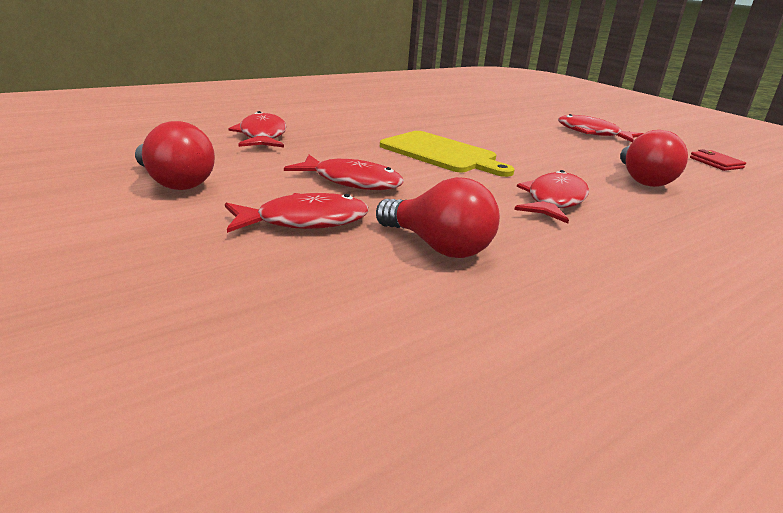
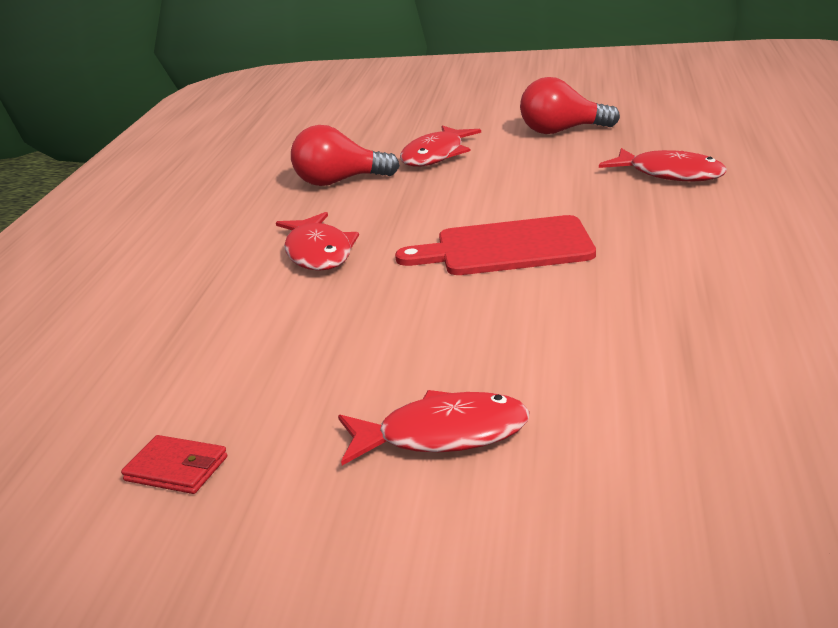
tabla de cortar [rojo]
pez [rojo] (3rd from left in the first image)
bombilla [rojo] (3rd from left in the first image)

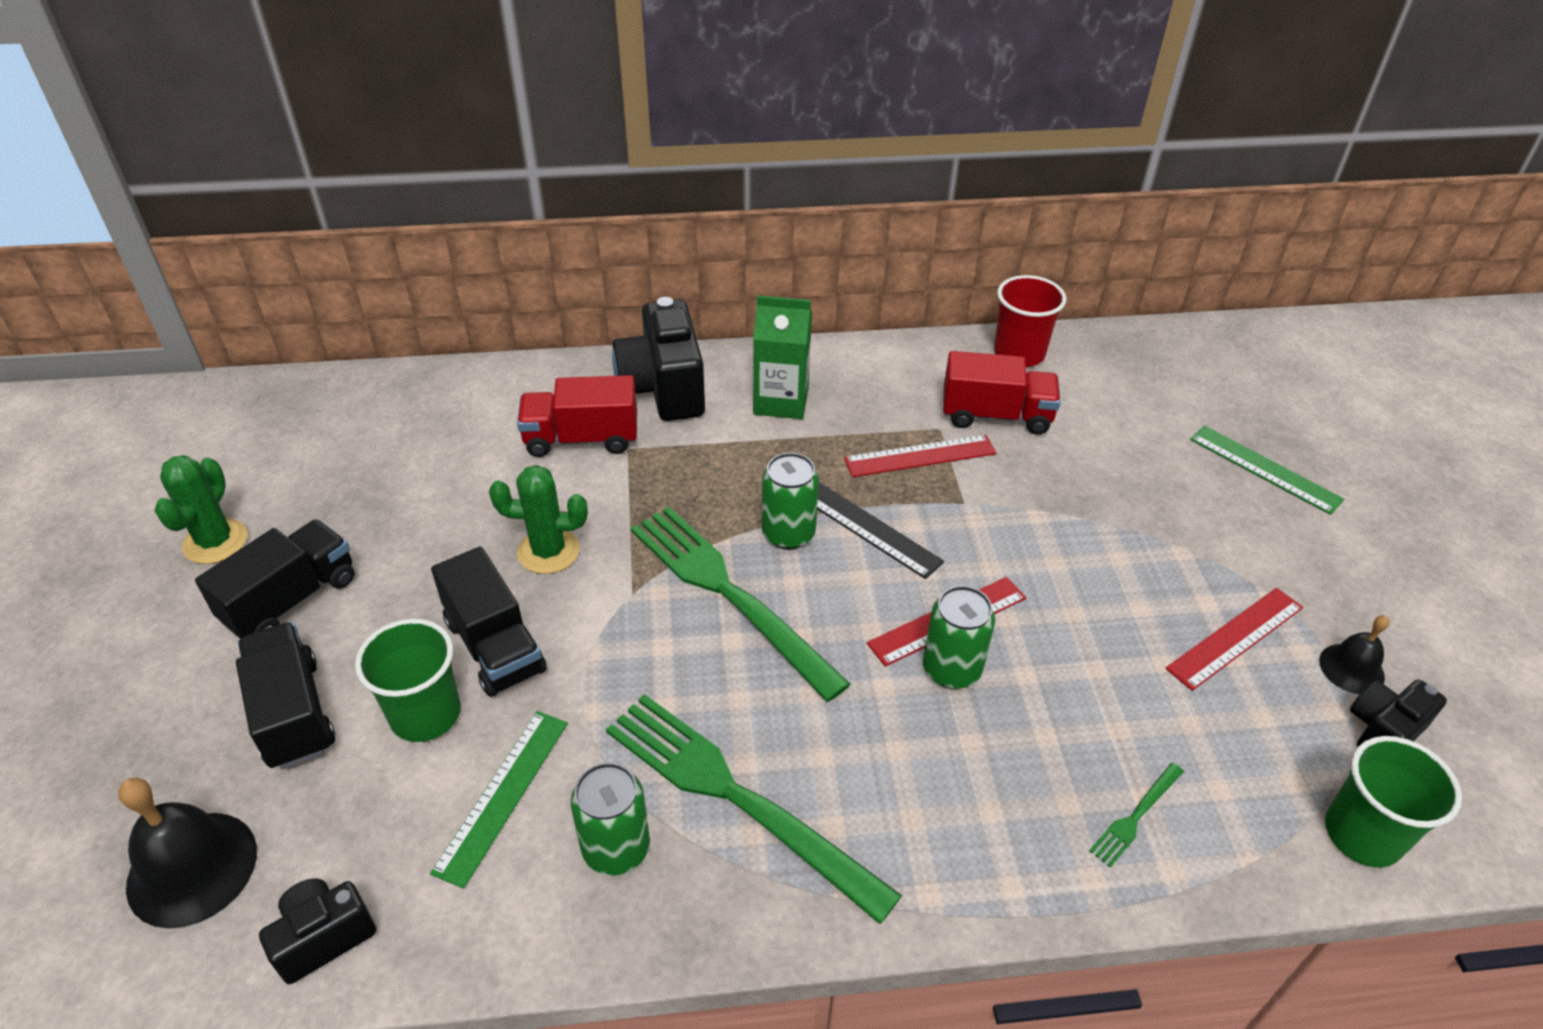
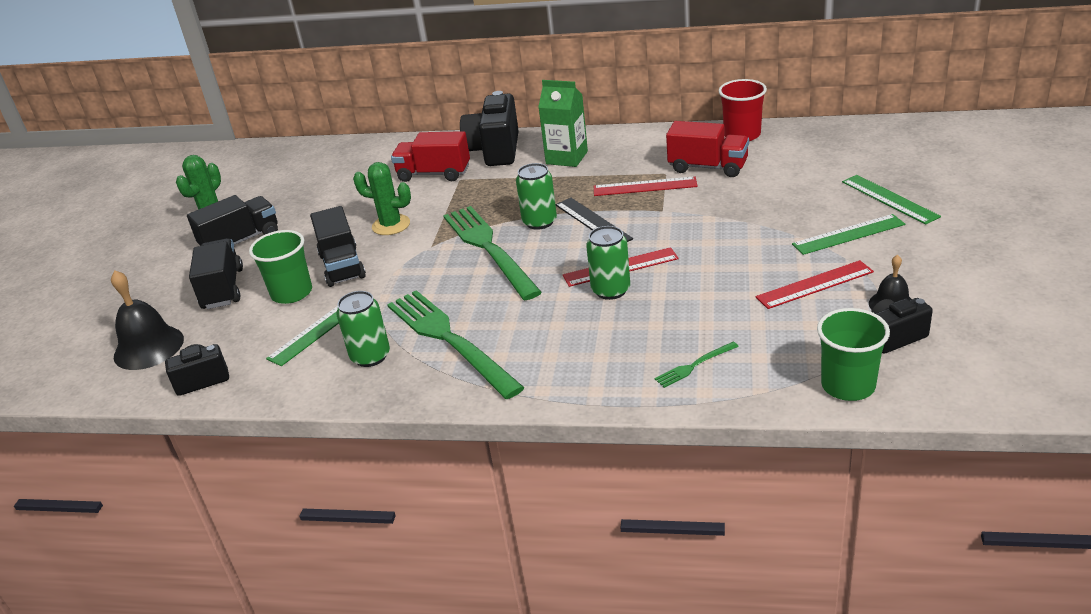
regla [verde] (2nd from left)

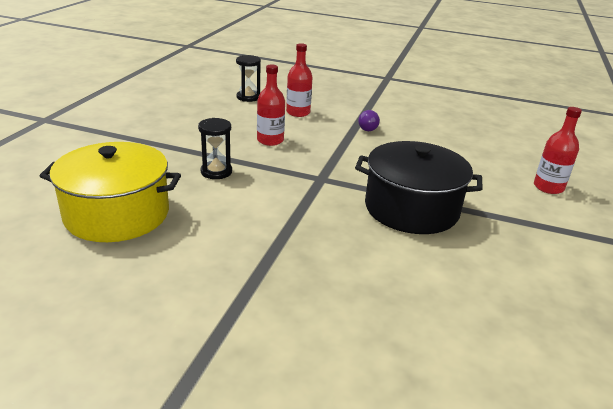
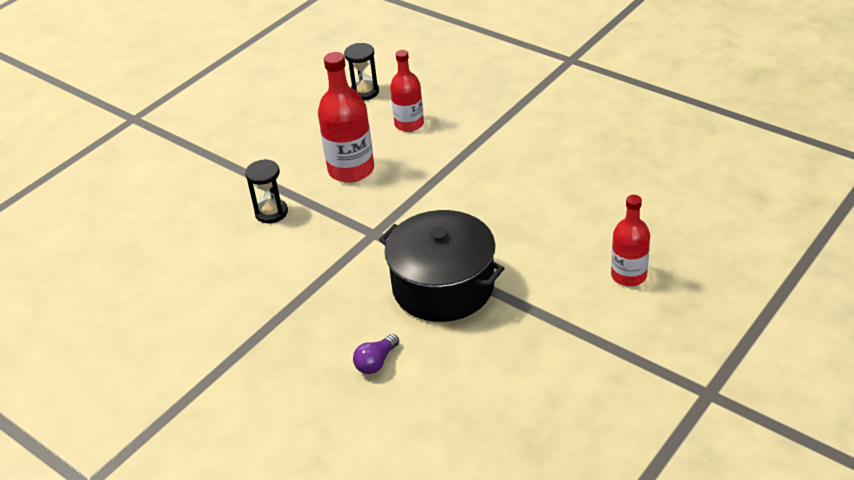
botella [rojo] (1st from left)
bombilla [morado]
olla [amarillo]

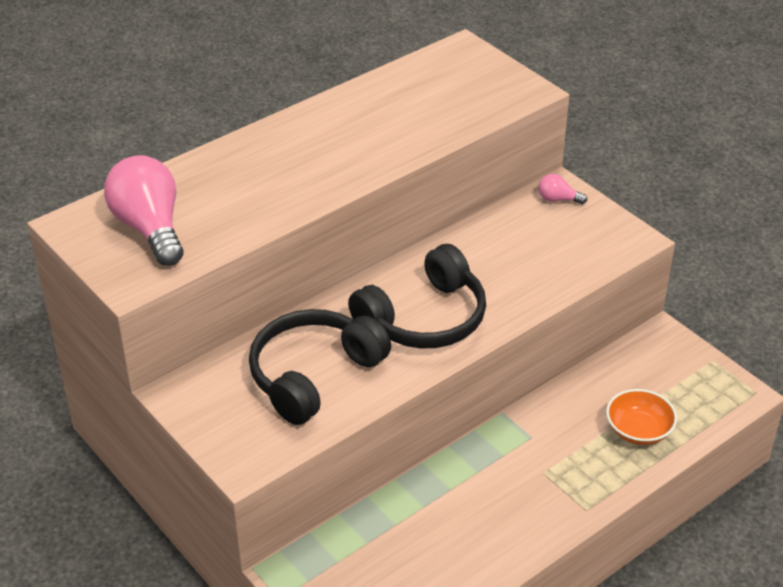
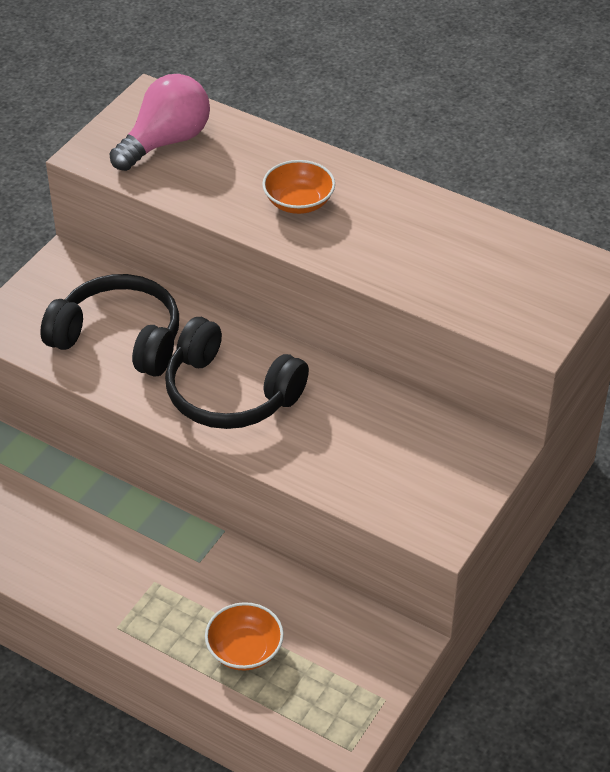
cuenco [naranja] (2nd from left)
bombilla [rosa] (2nd from left in the first image)

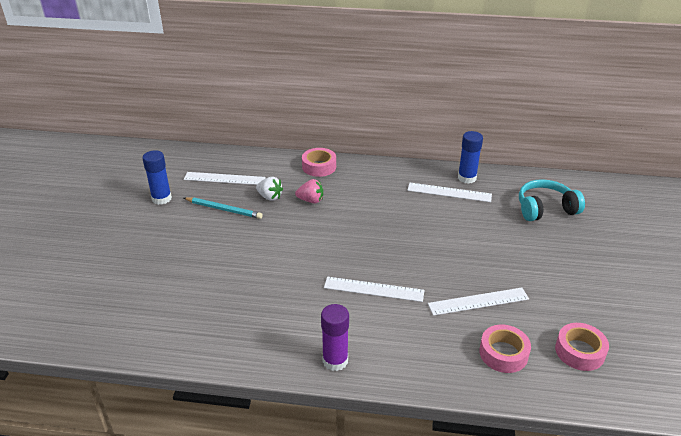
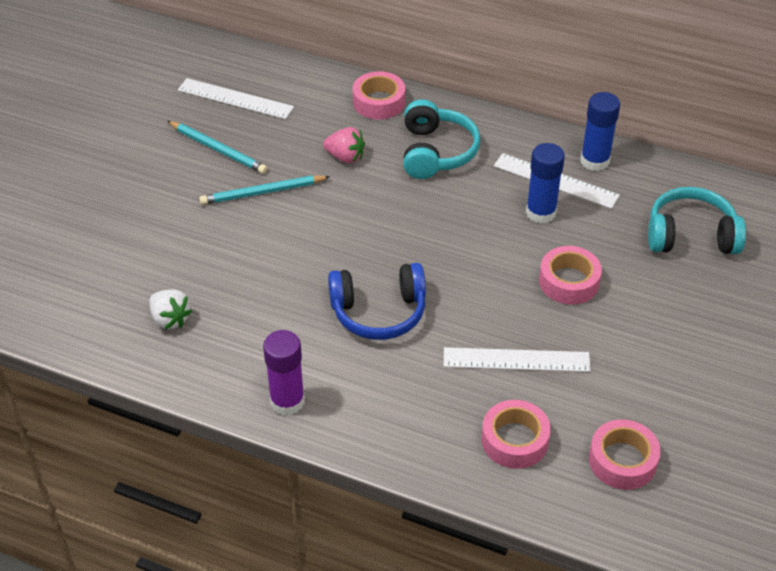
fresa [blanco]
lápiz [turquesa] (2nd from left)
auriculares [azul]
auriculares [turquesa] (1st from left)
barra de pegamento [azul] (1st from left)
cinta adhesiva [rosa] (3rd from left)

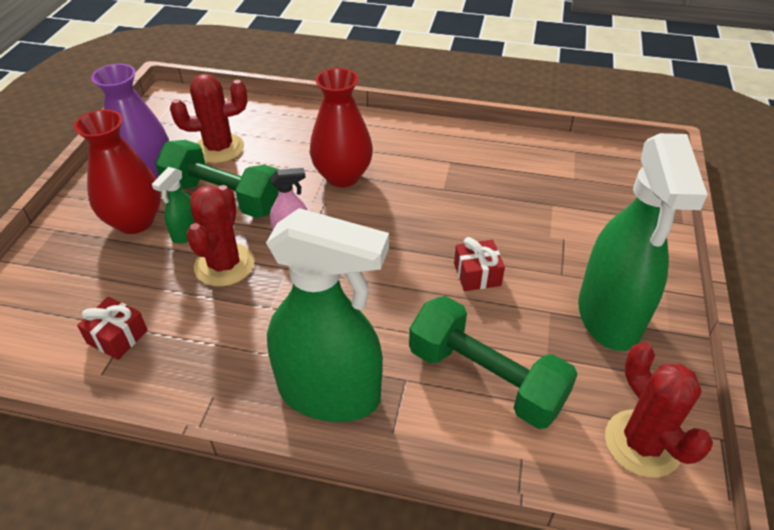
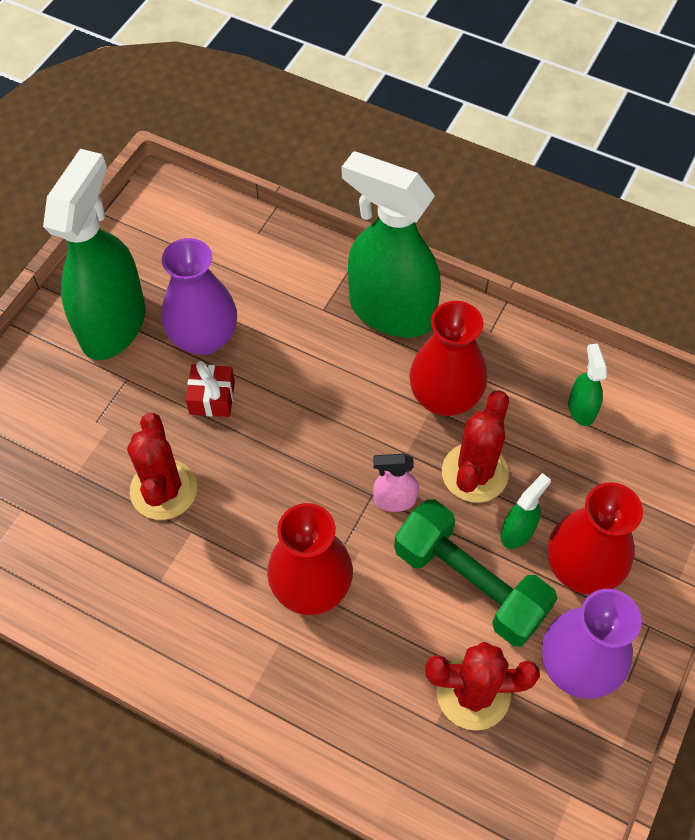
cactus [rojo] (1st from left)
florero [morado] (1st from left)
florero [rojo] (2nd from left)
pulverizador [verde] (4th from left)
mancuerna [verde] (2nd from left in the first image)

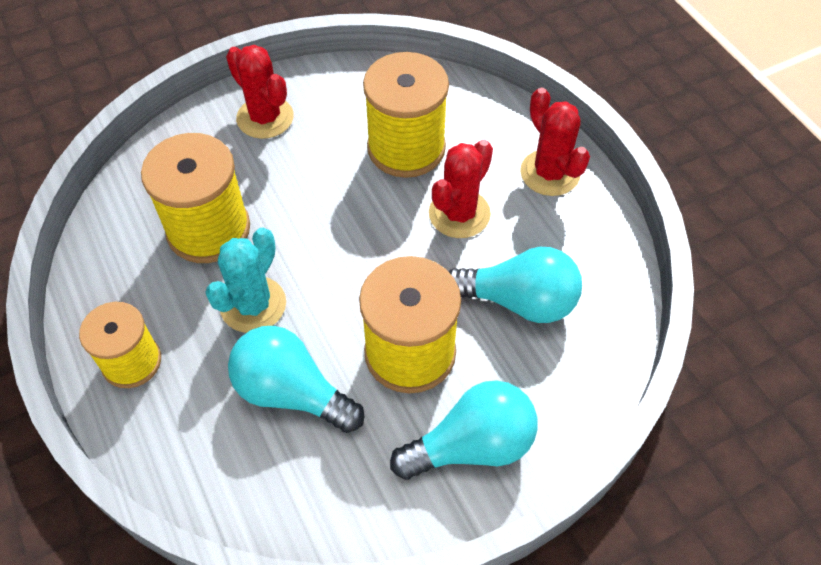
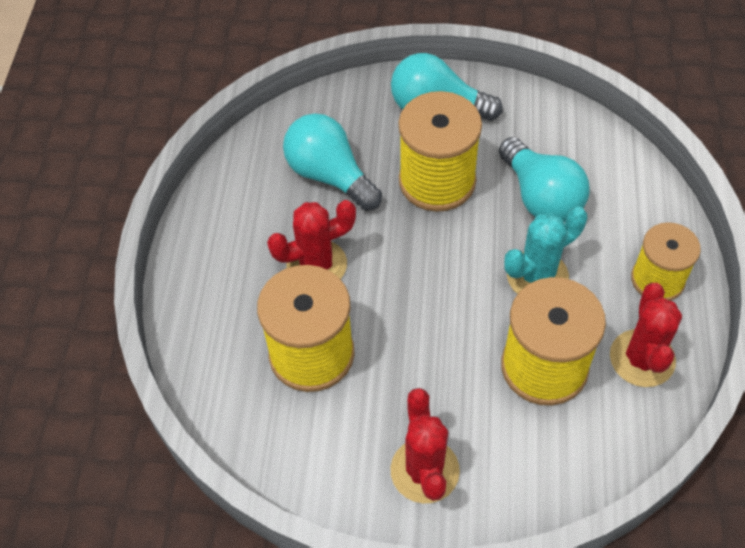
cactus [rojo] (3rd from left)

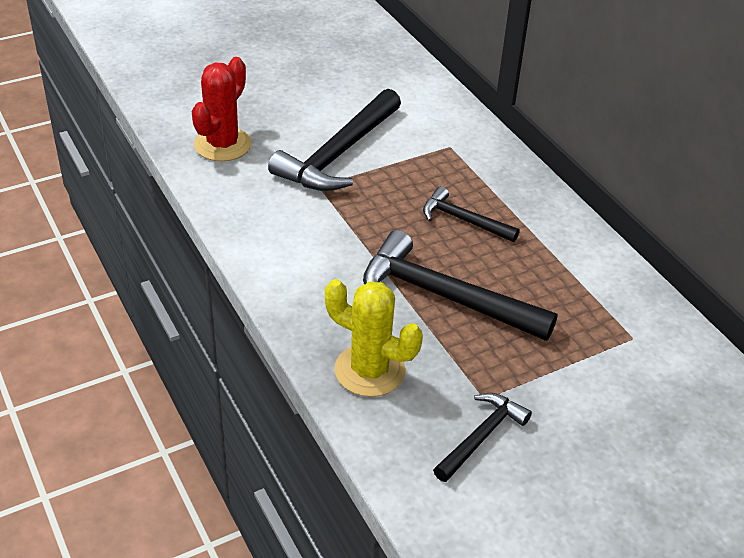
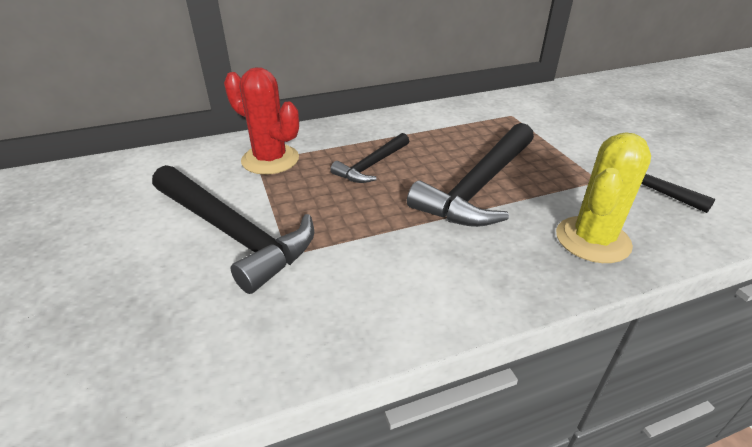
cactus [rojo]

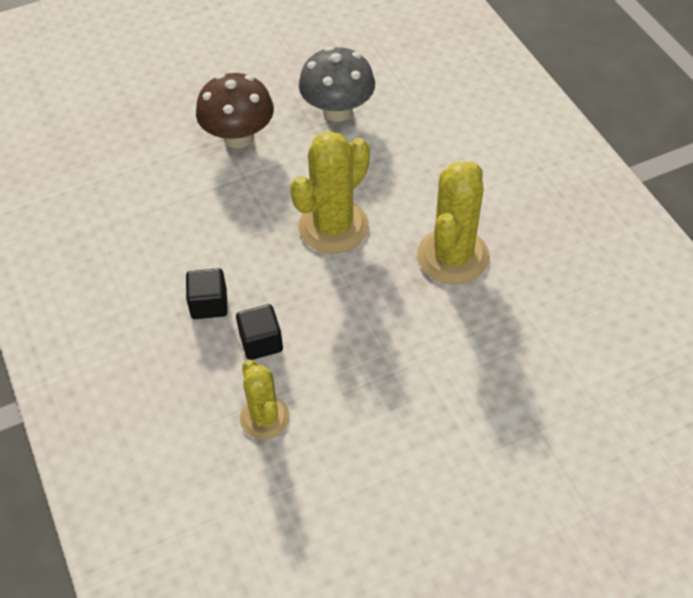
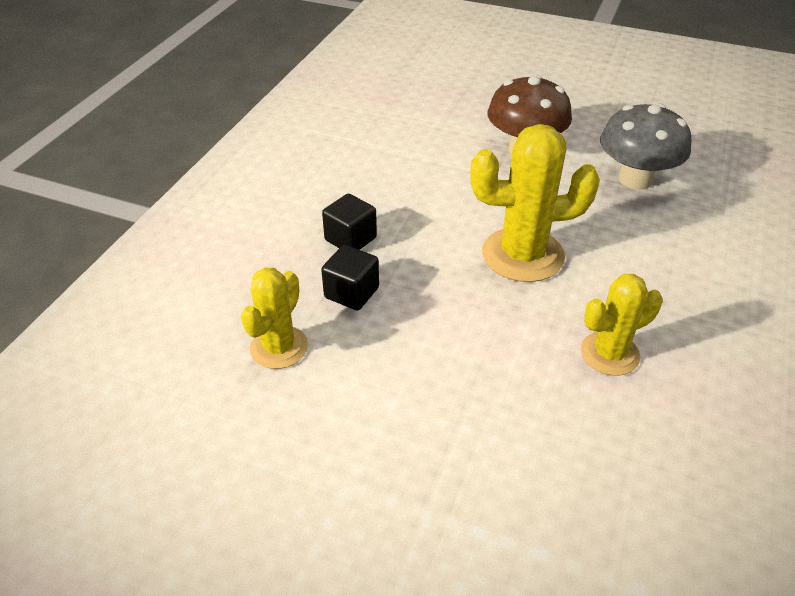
cactus [amarillo] (3rd from left)

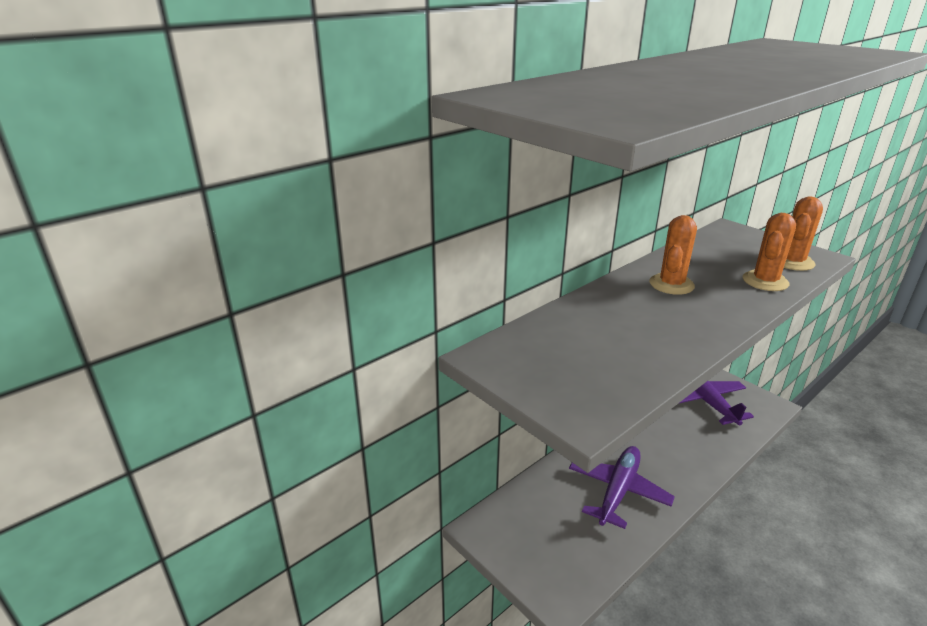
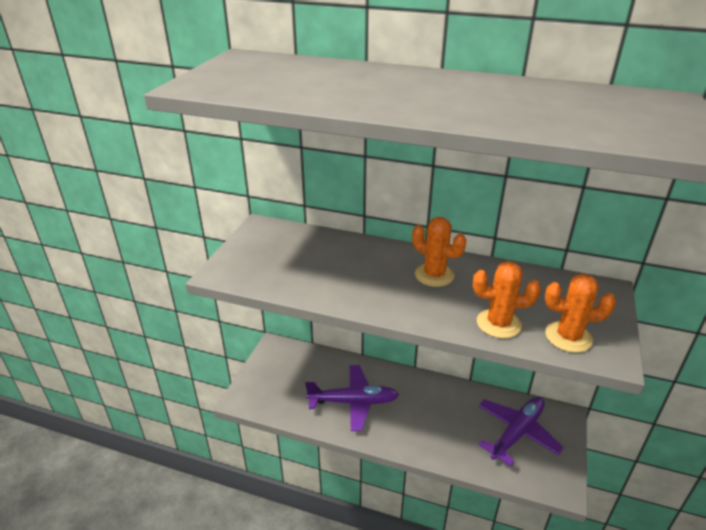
cactus [naranja] (1st from left)

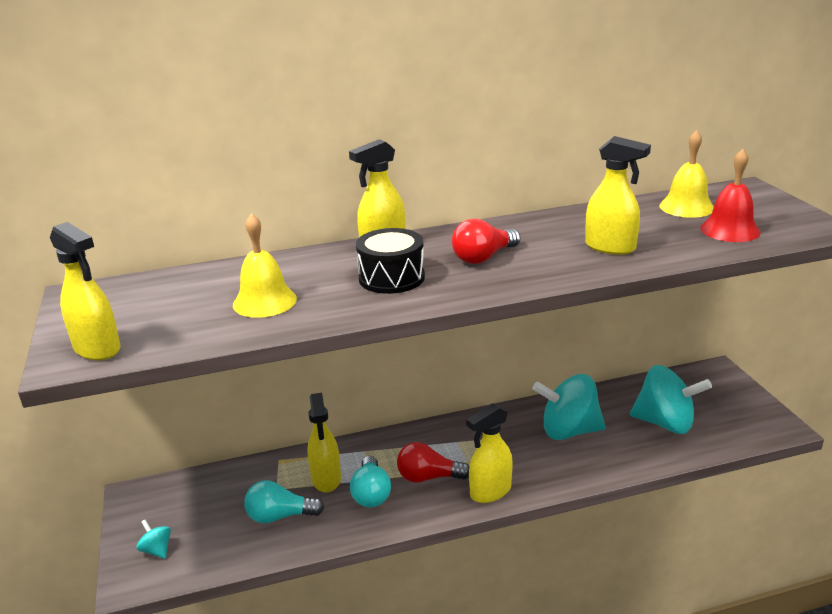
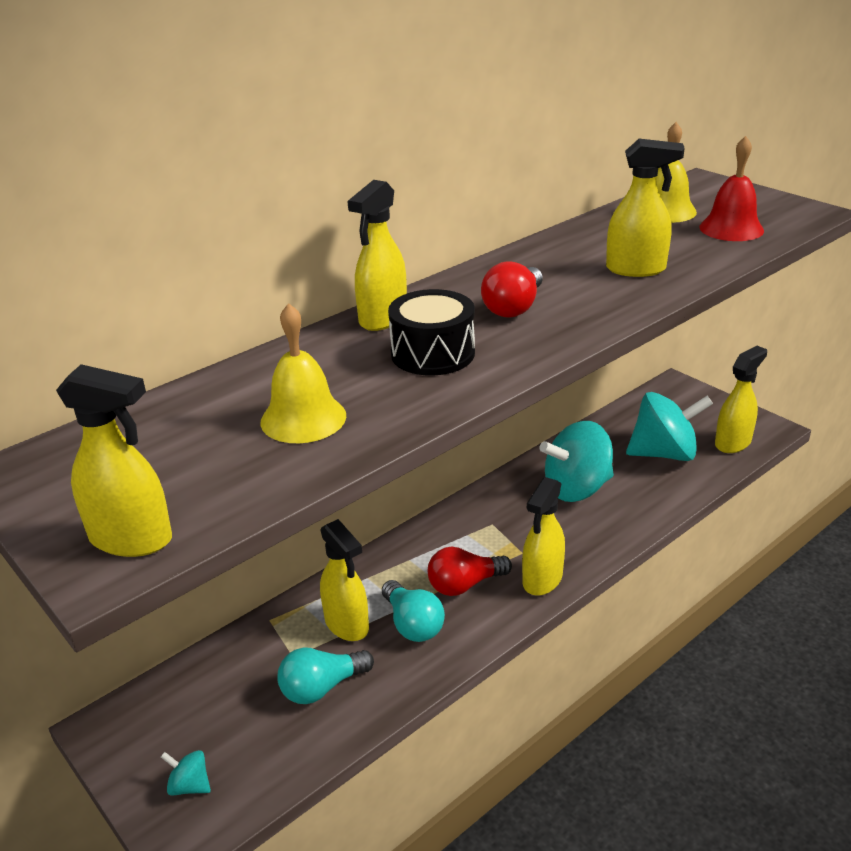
pulverizador [amarillo] (6th from left)

